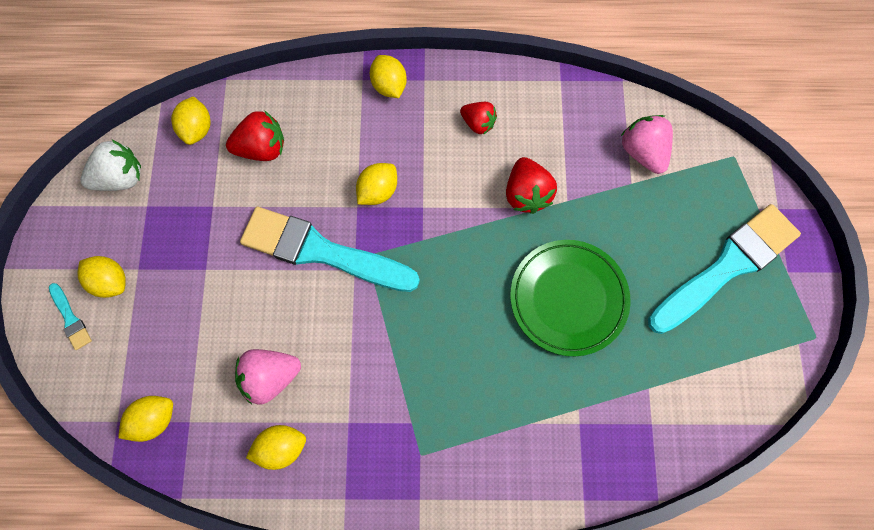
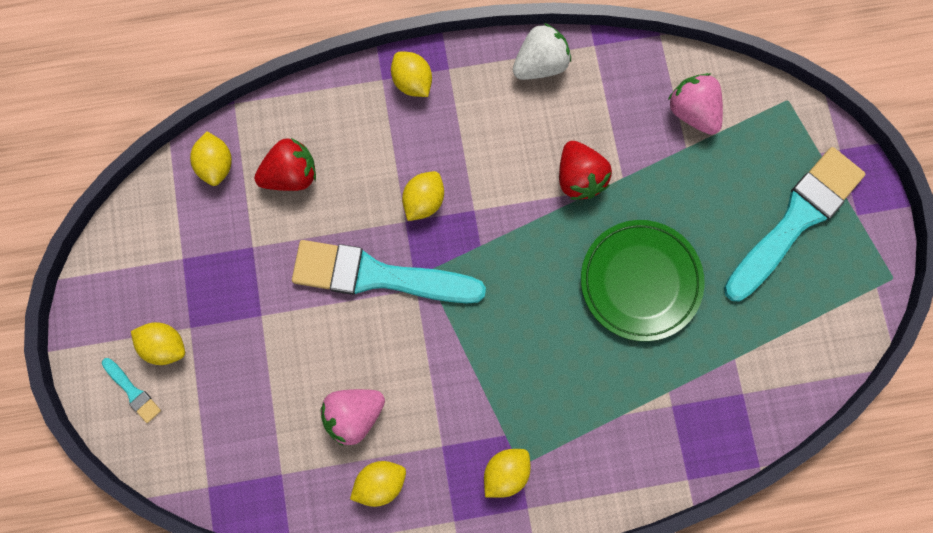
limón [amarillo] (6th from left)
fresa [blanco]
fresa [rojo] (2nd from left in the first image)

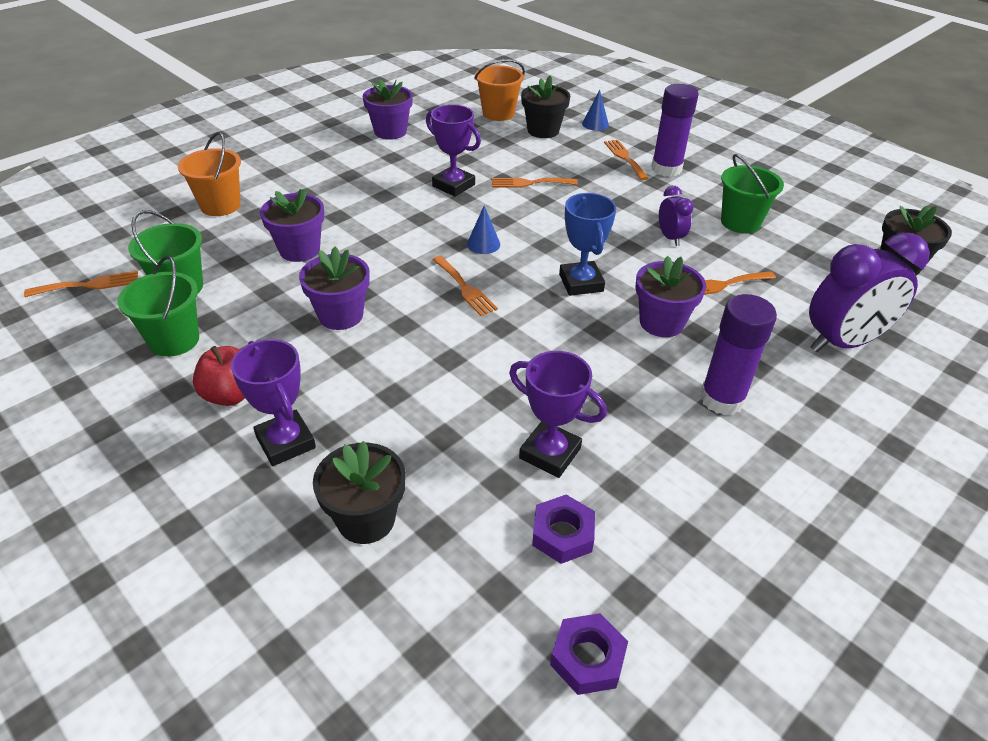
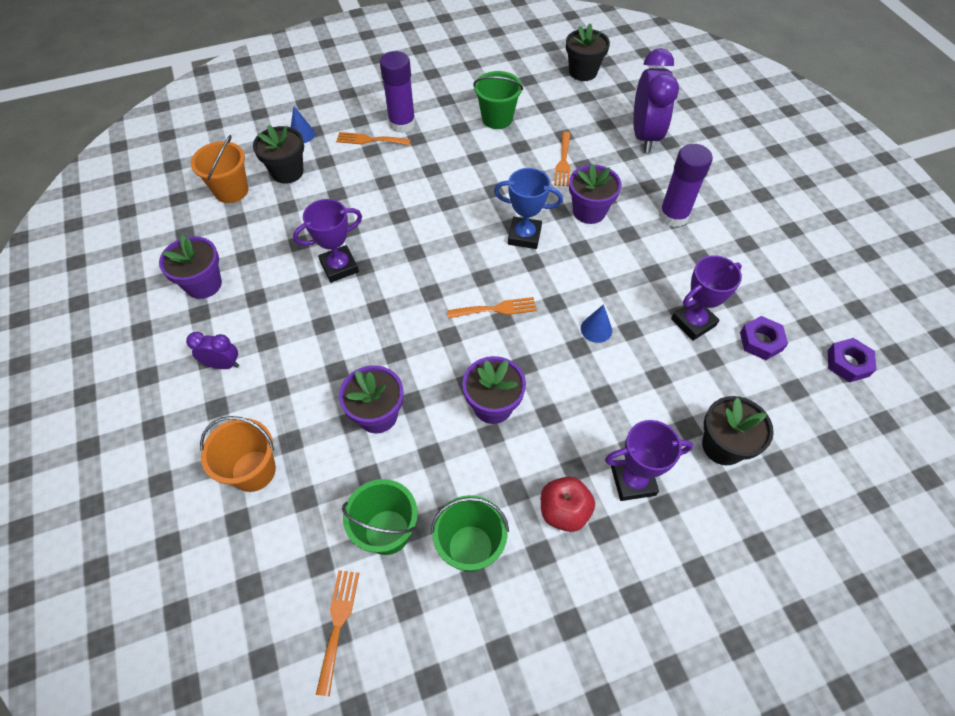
despertador [morado] (1st from left)
cono [azul] (2nd from left)
tenedor [naranja] (3rd from left in the first image)

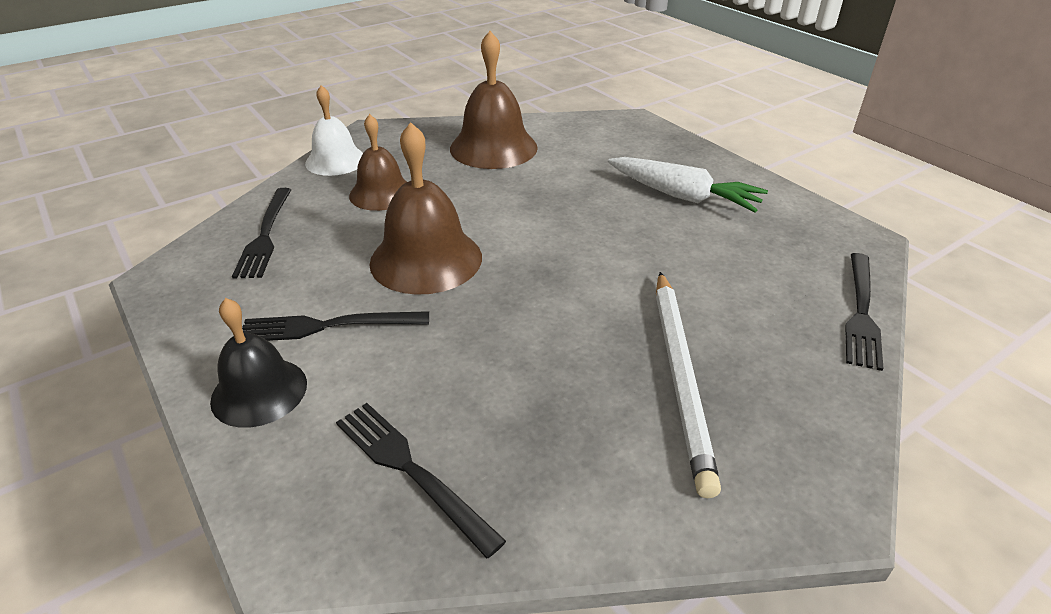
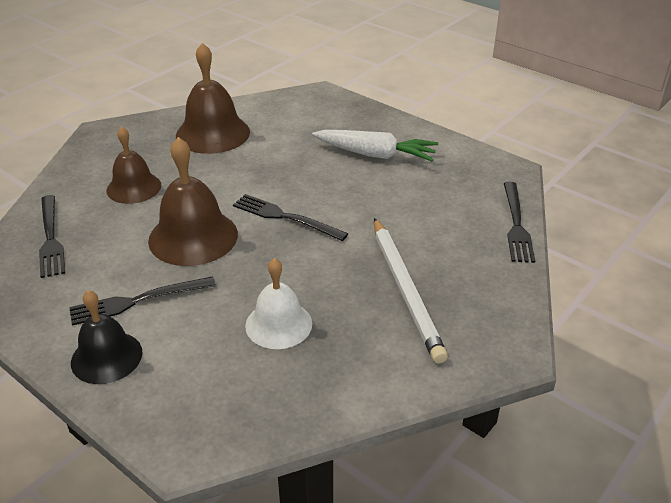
tenedor [negro] (3rd from left)
campana [blanco]

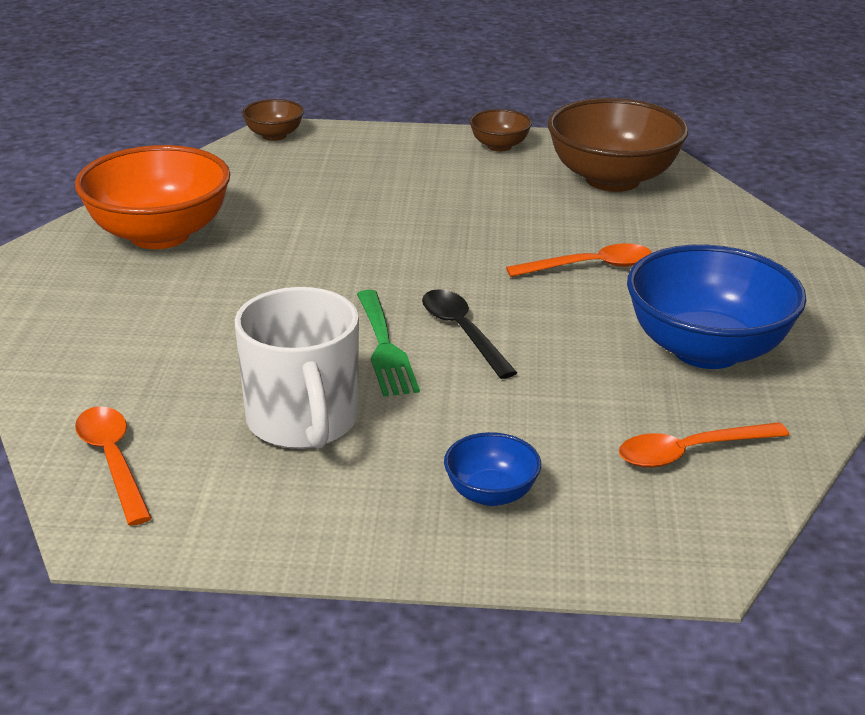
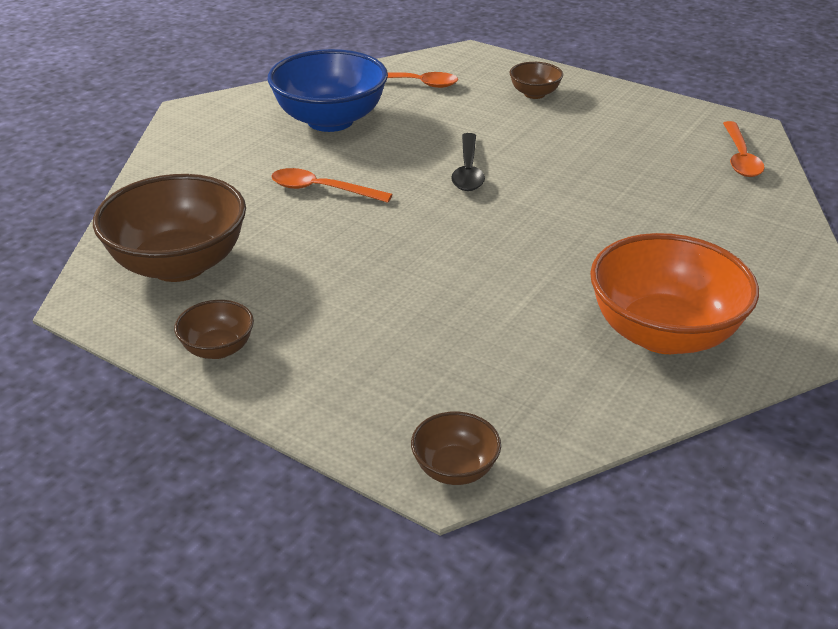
cuenco [marrón] (4th from left)
taza [blanco]
tenedor [verde]

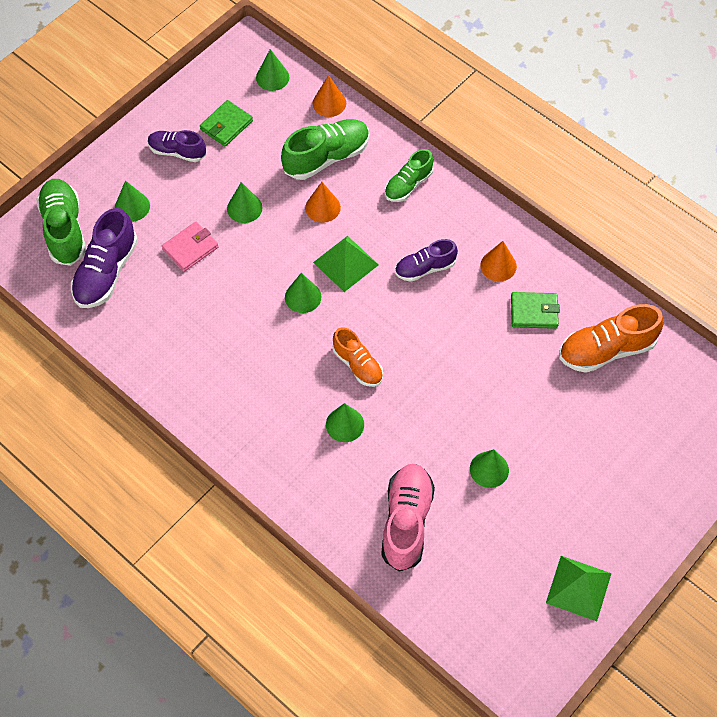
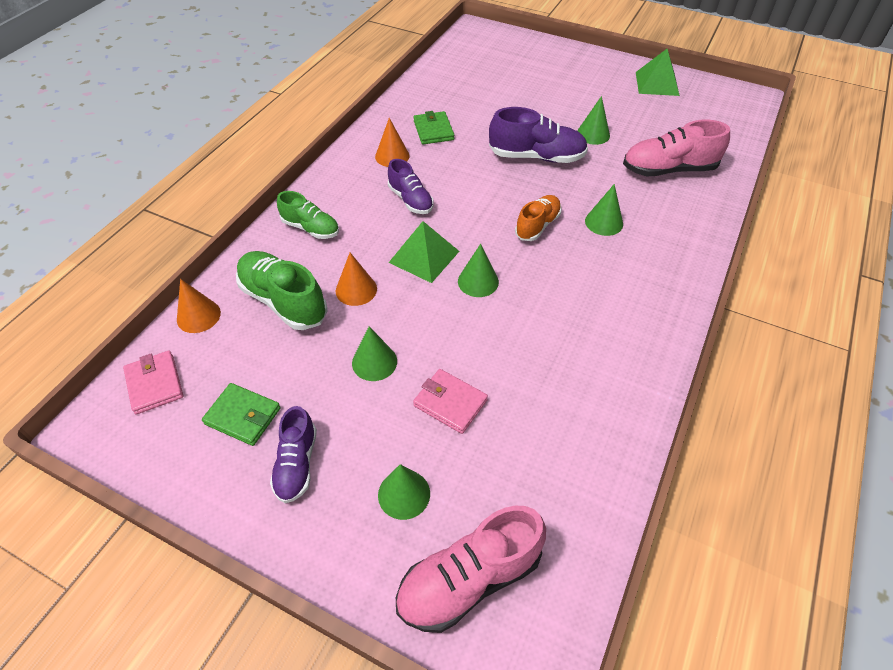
cartera [rosa] (1st from left)
zapato [rosa] (1st from left)
zapato [morado] (3rd from left)
zapato [naranja] (2nd from left in the first image)

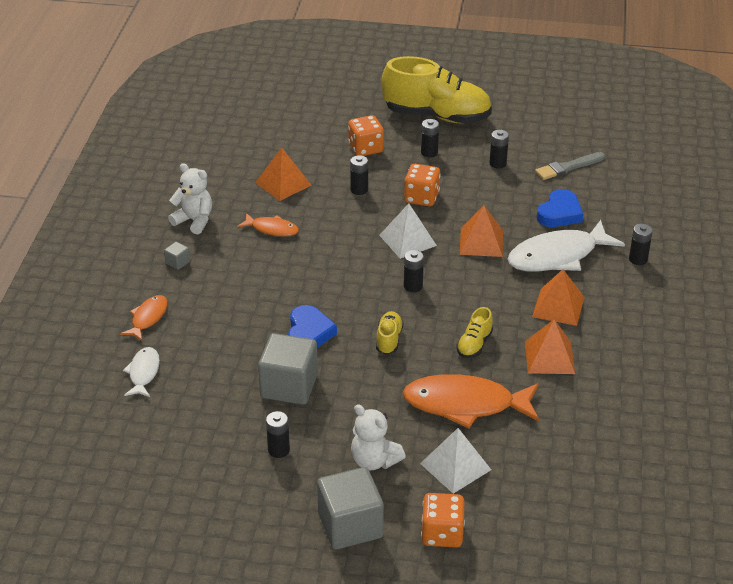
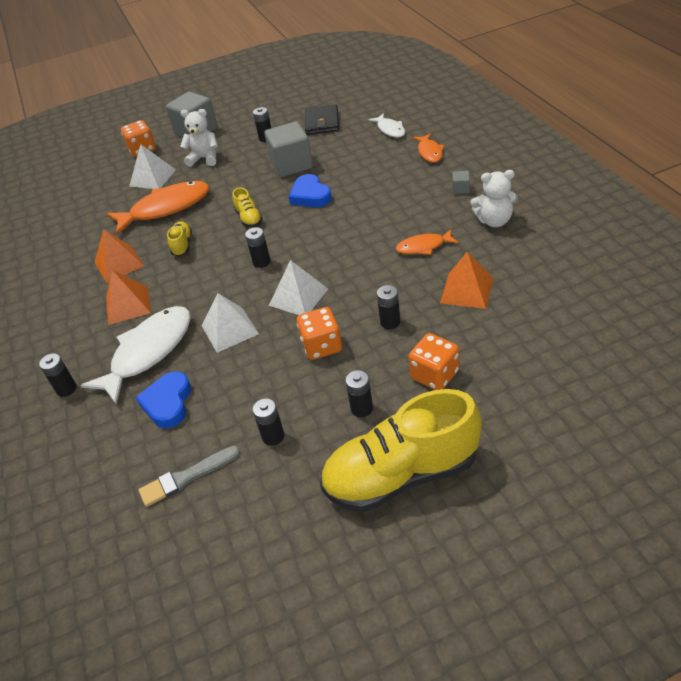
pincel [gris]
pirámide [blanco] (2nd from left)
cartera [negro]

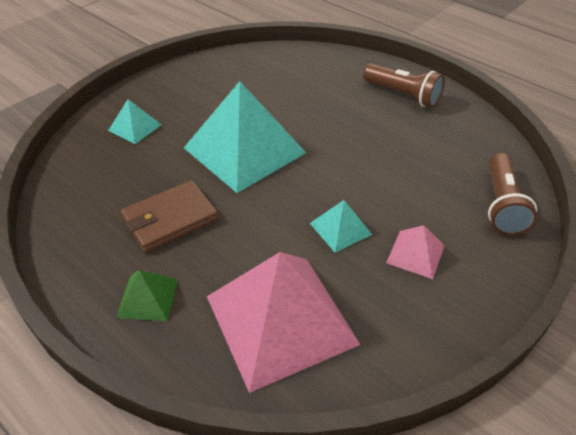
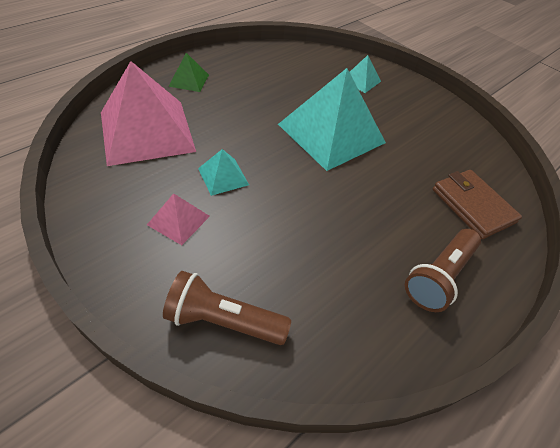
cartera [marrón]

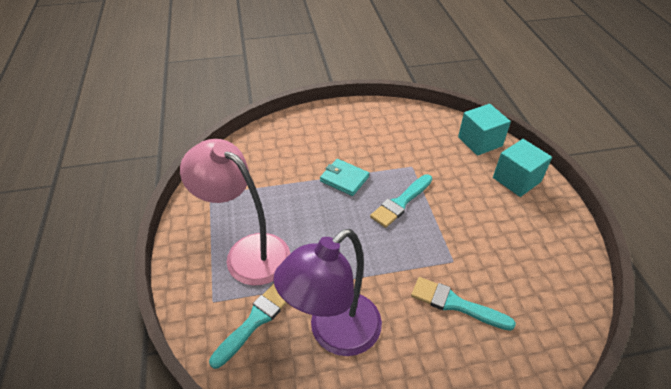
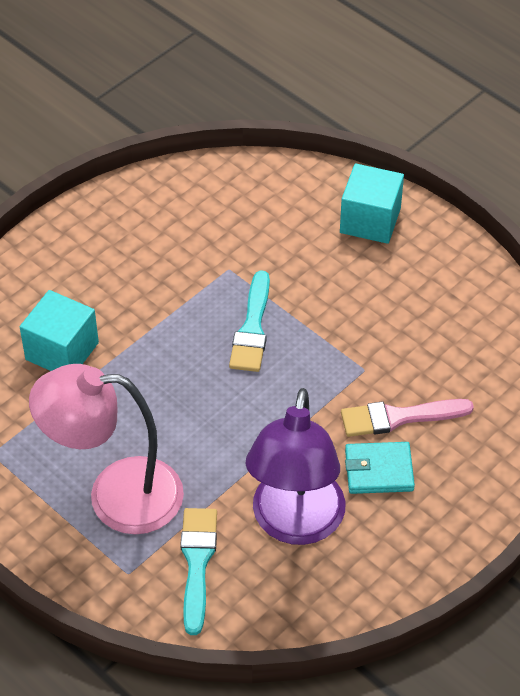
cubo [turquesa] (1st from left)
pincel [rosa]
cartera [turquesa]

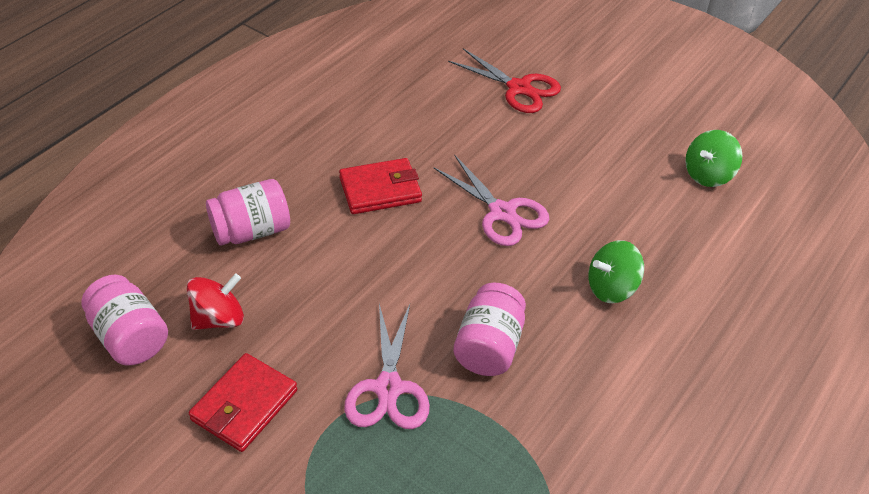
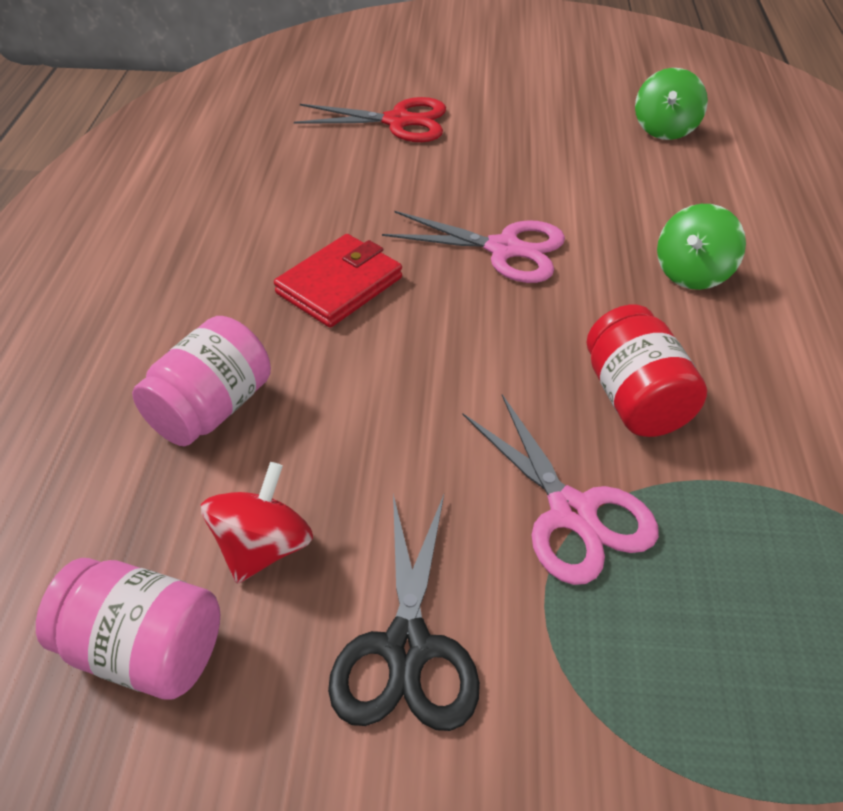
tijeras [negro]
tarro [rojo]

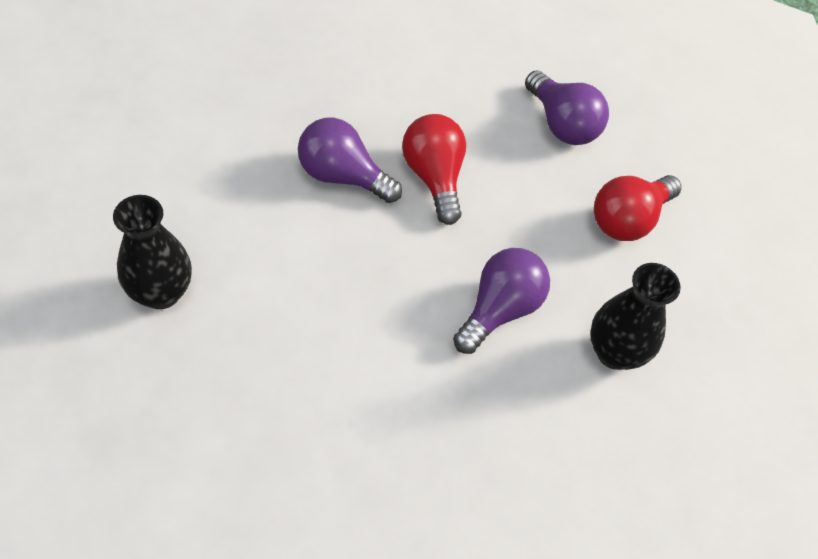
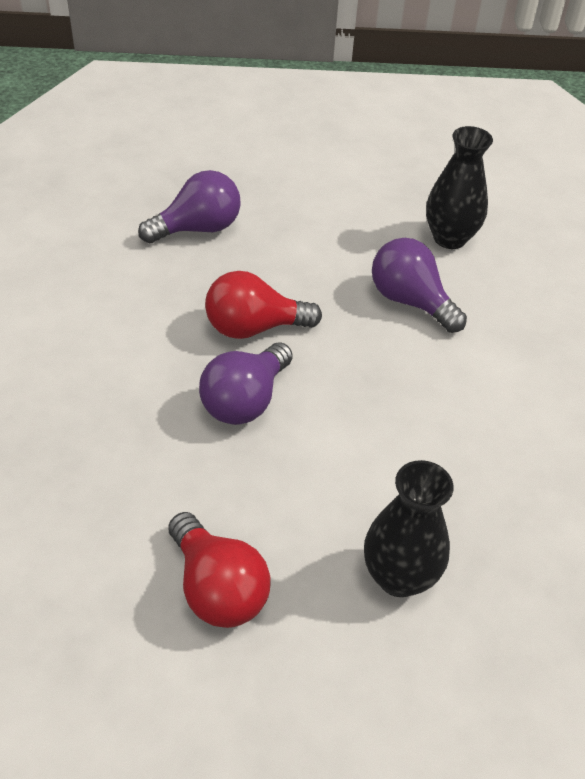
bombilla [rojo] (1st from left)

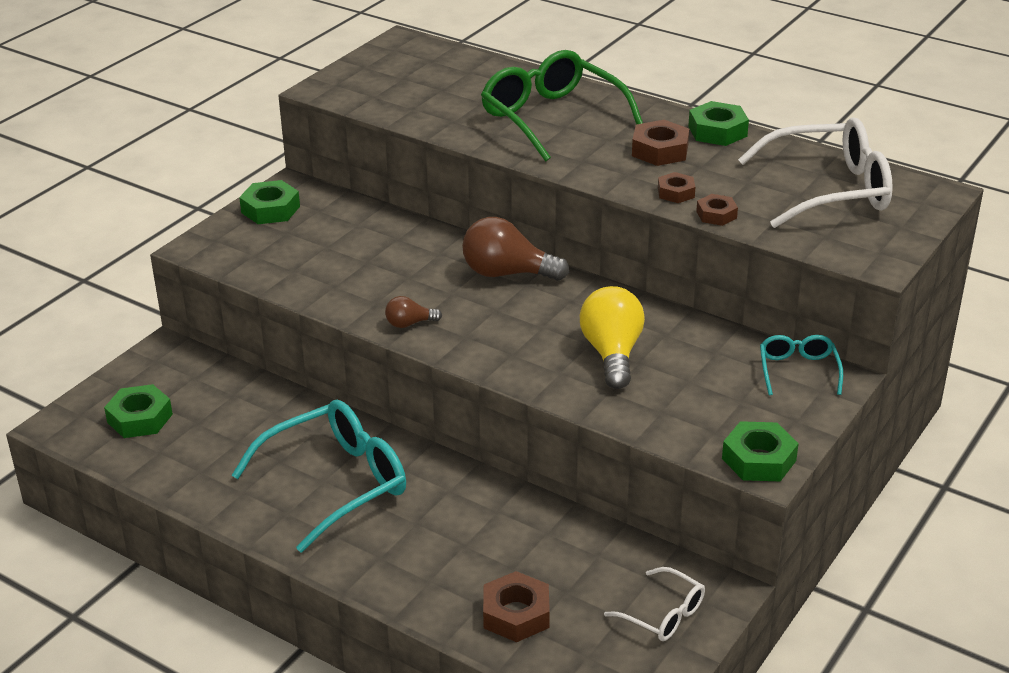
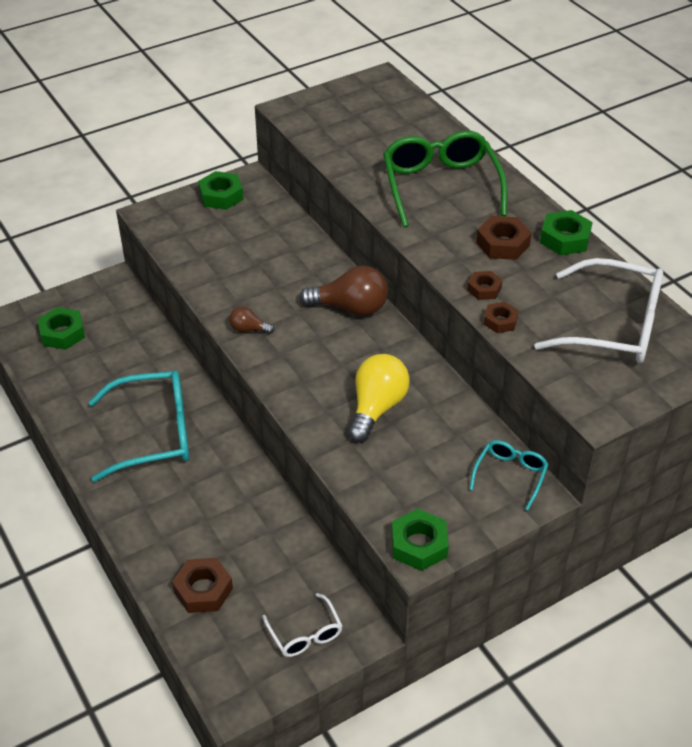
bombilla [marrón] (2nd from left)

